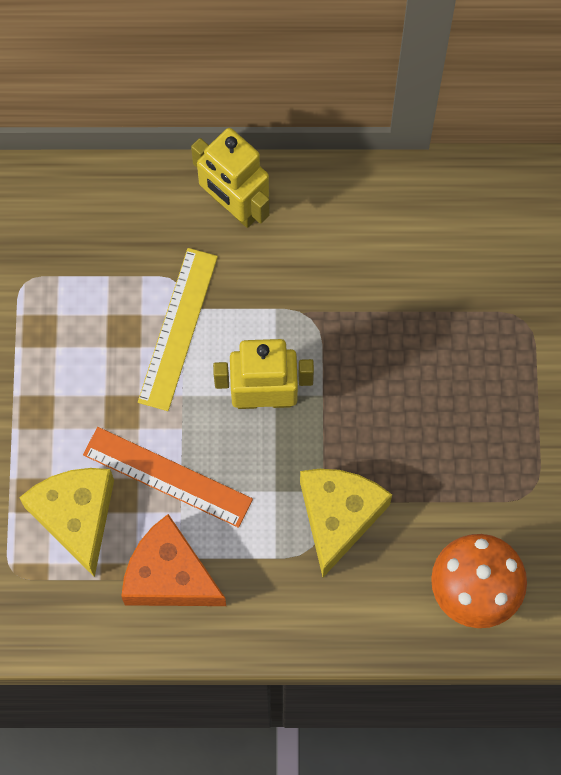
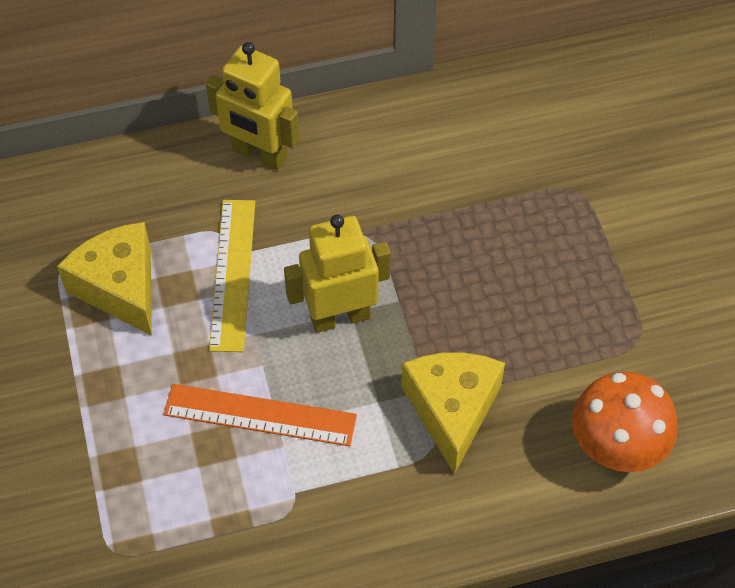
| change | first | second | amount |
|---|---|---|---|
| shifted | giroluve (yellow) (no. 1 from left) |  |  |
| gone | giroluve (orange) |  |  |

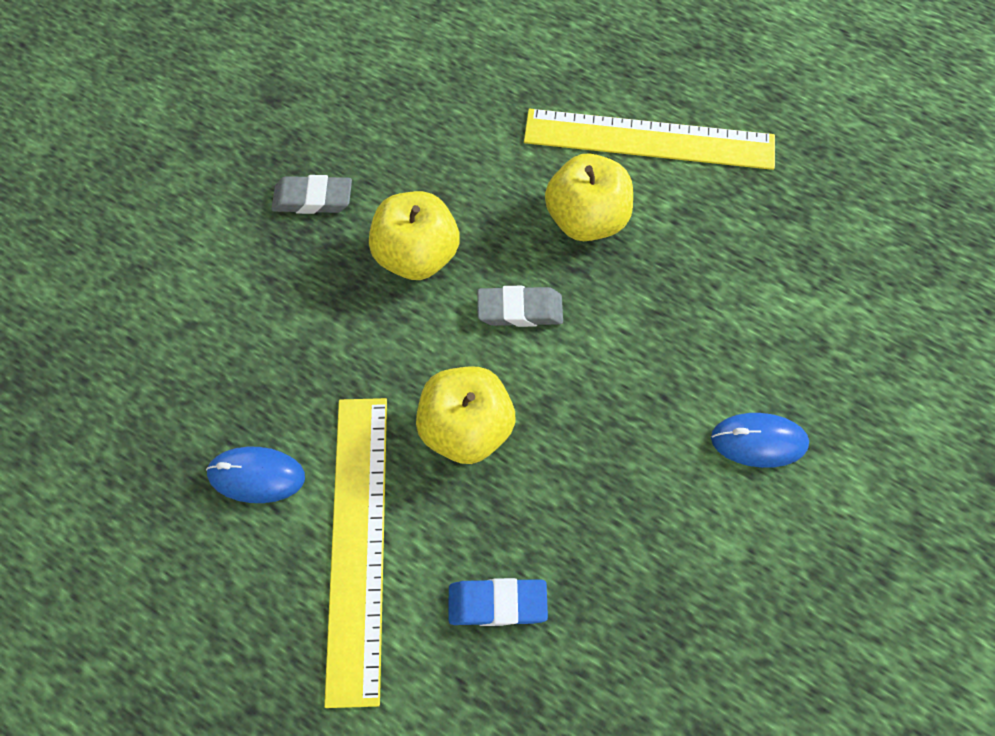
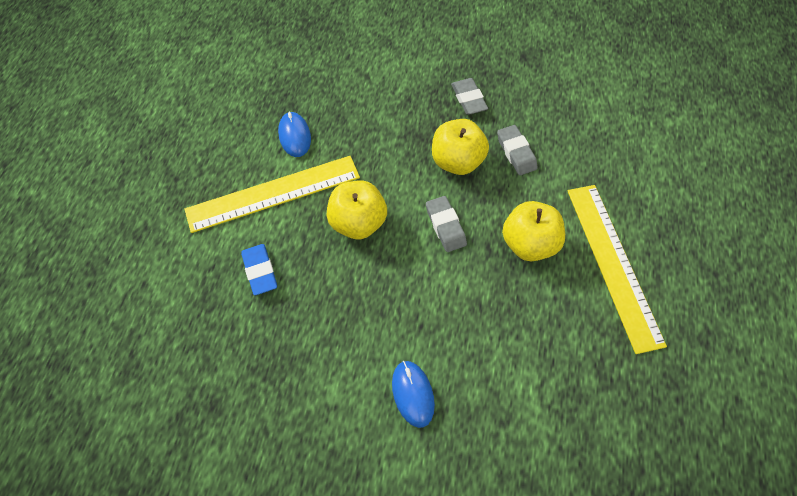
| change | first | second | amount |
|---|---|---|---|
| new |  | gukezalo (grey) (no. 3 from left) |  |

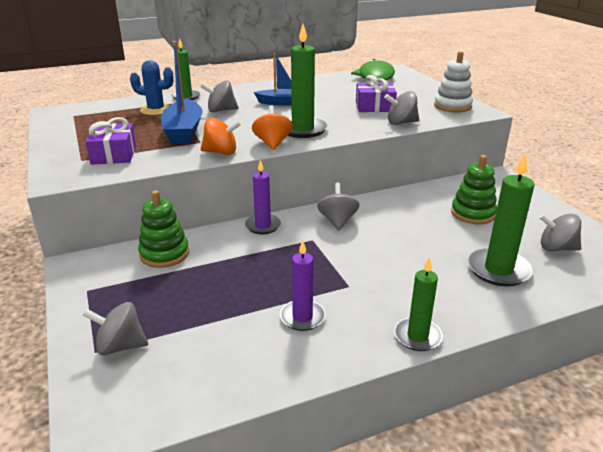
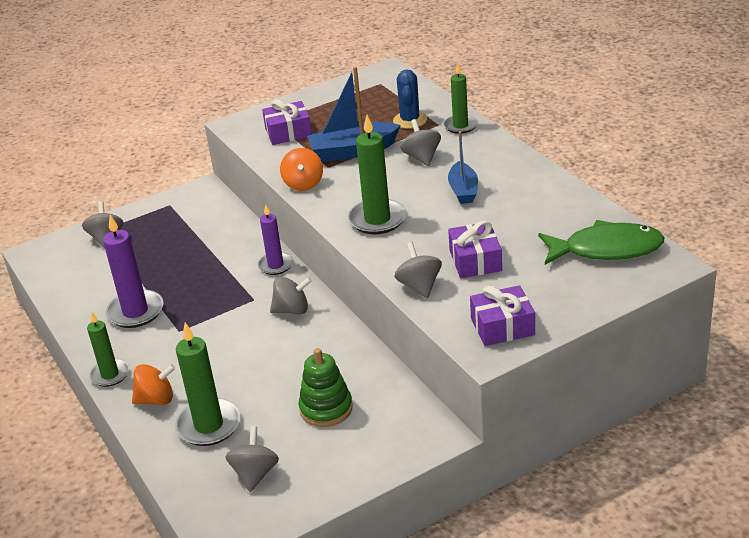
| change | first | second | amount |
|---|---|---|---|
| scaled | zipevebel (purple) (no. 2 from left in the first image) | zipevebel (purple) (no. 1 from left) | x1.55 |
| shifted | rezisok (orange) (no. 2 from left in the first image) | rezisok (orange) (no. 1 from left) |  |
| swapped | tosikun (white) | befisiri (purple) (no. 3 from left) |  |
| gone | tosikun (green) (no. 1 from left) |  |  |

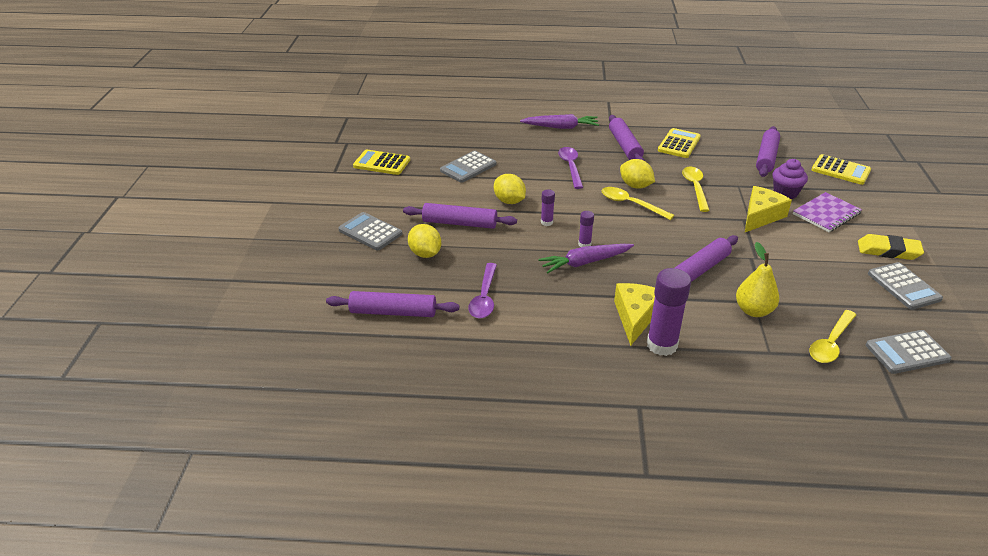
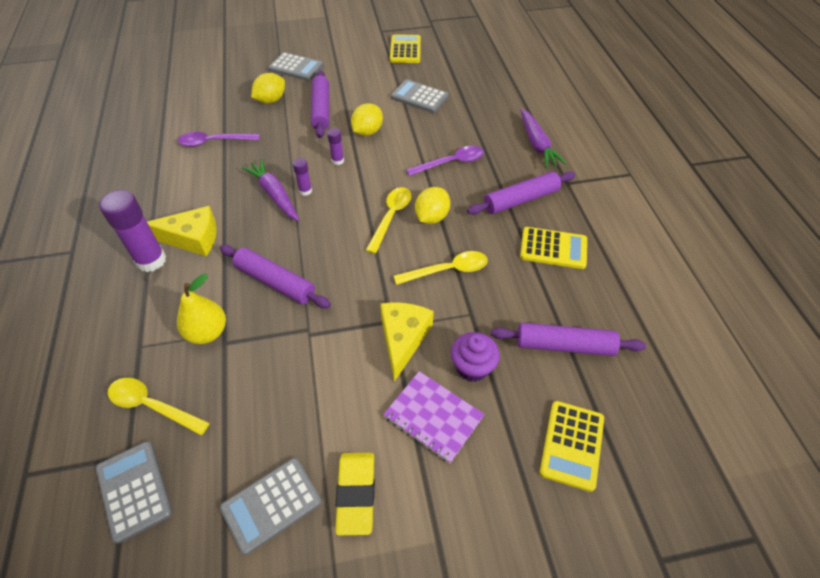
| change | first | second | amount |
|---|---|---|---|
| rotated | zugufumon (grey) (no. 1 from left in the first image) | zugufumon (grey) (no. 3 from left) | 90 degrees clockwise |
| rotated | giroluve (yellow) (no. 2 from left) |  | 105 degrees counterclockwise |
| gone | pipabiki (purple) (no. 1 from left) |  |  |

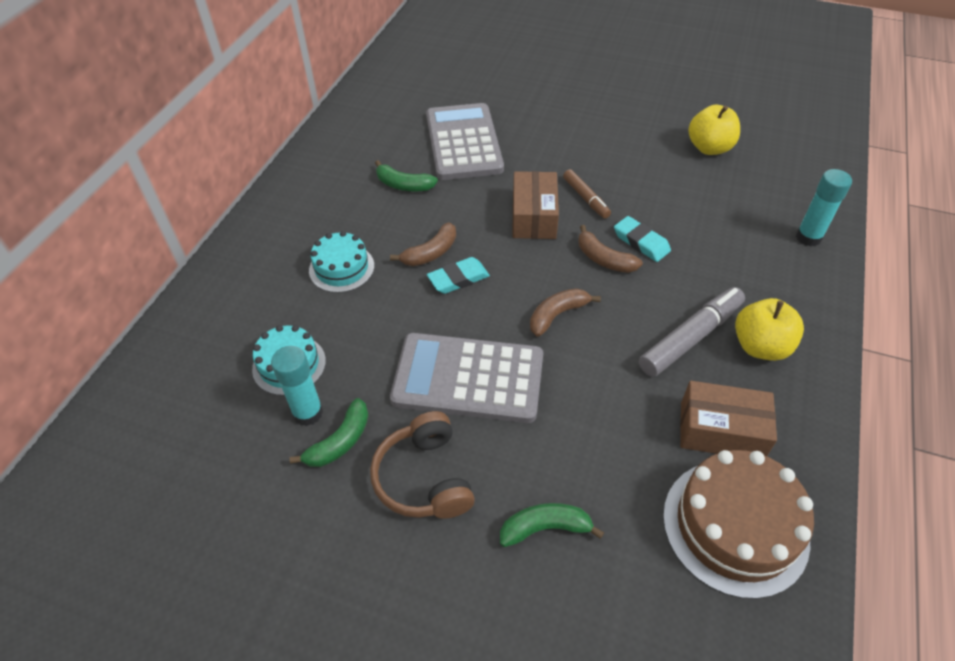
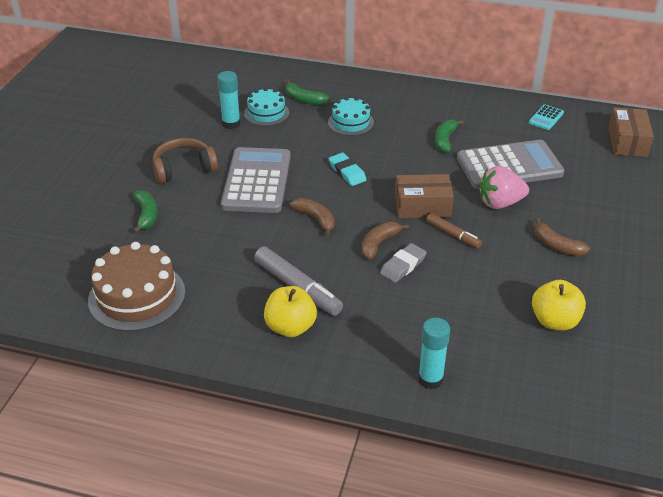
| change | first | second | amount |
|---|---|---|---|
| shifted | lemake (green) (no. 1 from left in the first image) | lemake (green) (no. 2 from left) |  |
| repainted | gukezalo (turquoise) (no. 2 from left) | gukezalo (grey) |  |
| rotated | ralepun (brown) |  | 105 degrees counterclockwise |
| new |  | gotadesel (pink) |  |
| new |  | zugufumon (turquoise) |  |
| shifted | lemake (brown) (no. 1 from left in the first image) | lemake (brown) (no. 3 from left) |  |
| shifted | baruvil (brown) (no. 2 from left) |  |  |

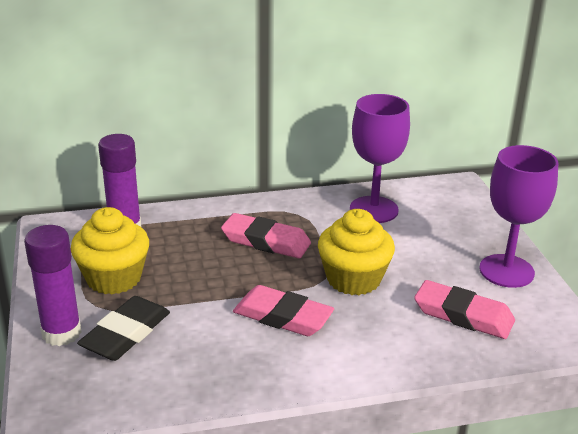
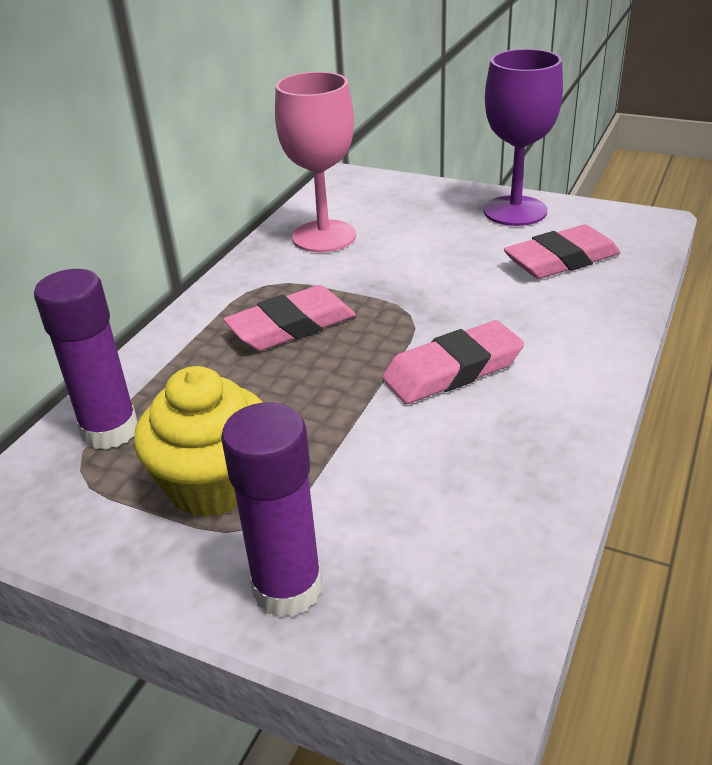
| change | first | second | amount |
|---|---|---|---|
| repainted | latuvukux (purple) (no. 1 from left) | latuvukux (pink) |  |
| gone | gukezalo (black) |  |  |
| gone | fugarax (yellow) (no. 2 from left) |  |  |

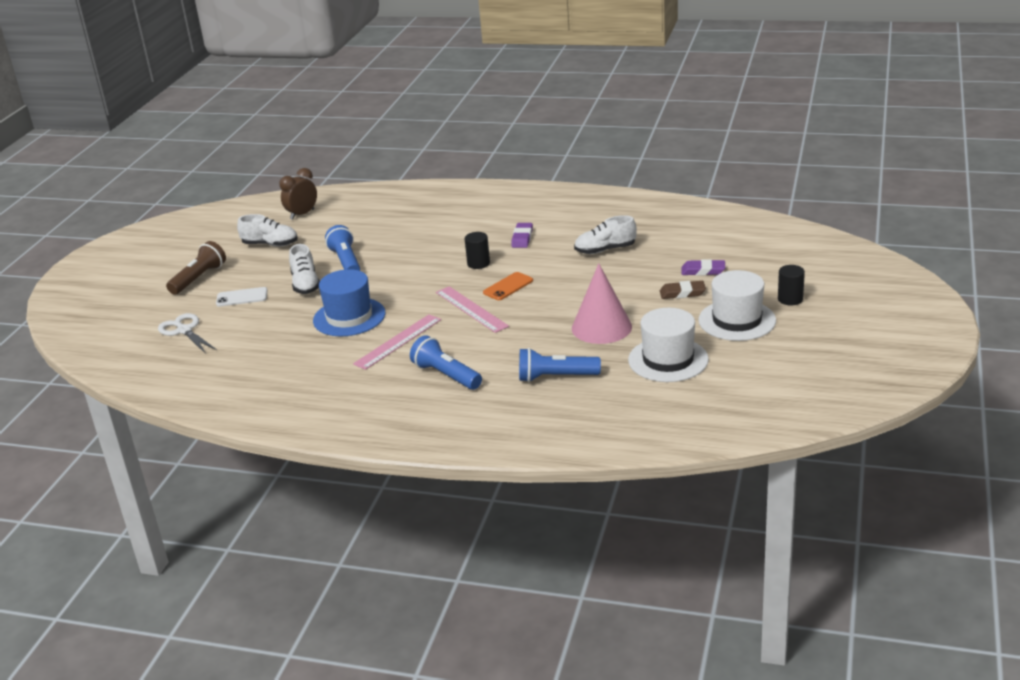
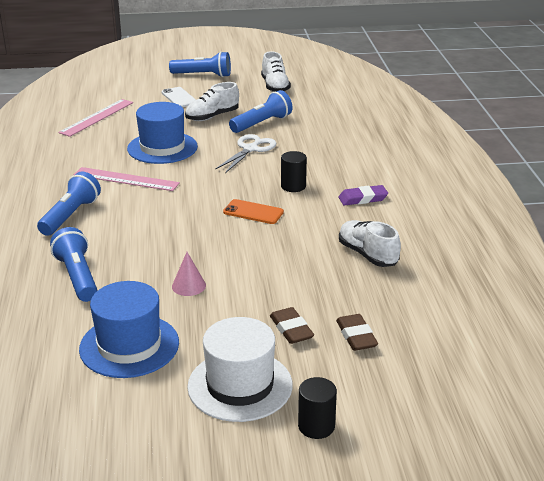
| change | first | second | amount |
|---|---|---|---|
| shifted | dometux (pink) (no. 2 from left in the first image) | dometux (pink) (no. 1 from left) |  |
| repainted | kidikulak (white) (no. 1 from left) | kidikulak (blue) (no. 1 from left) |  |
| repainted | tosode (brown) | tosode (blue) (no. 3 from left) |  |
| scaled | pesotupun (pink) |  | x0.47 |
| shifted | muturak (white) |  |  |
| repainted | gukezalo (purple) (no. 2 from left) | gukezalo (brown) (no. 2 from left) |  |
| gone | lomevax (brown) |  |  |

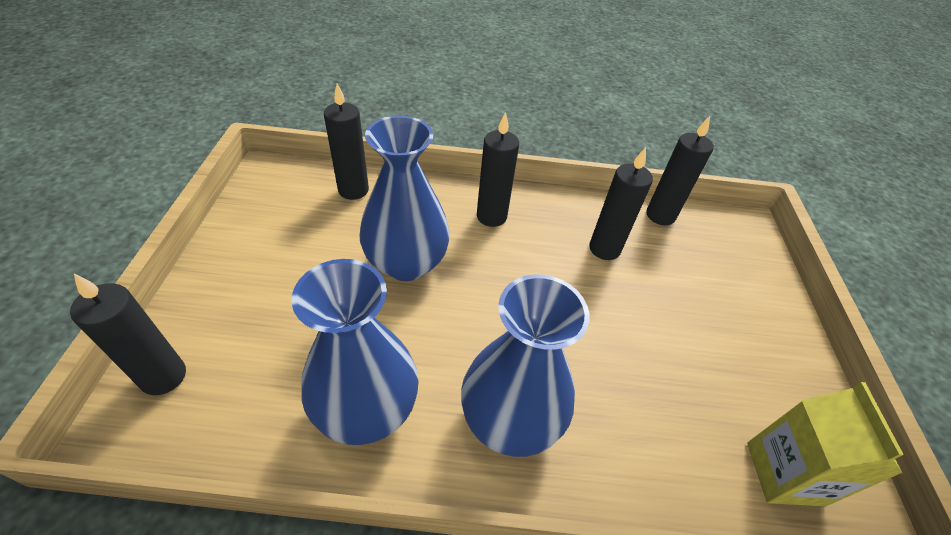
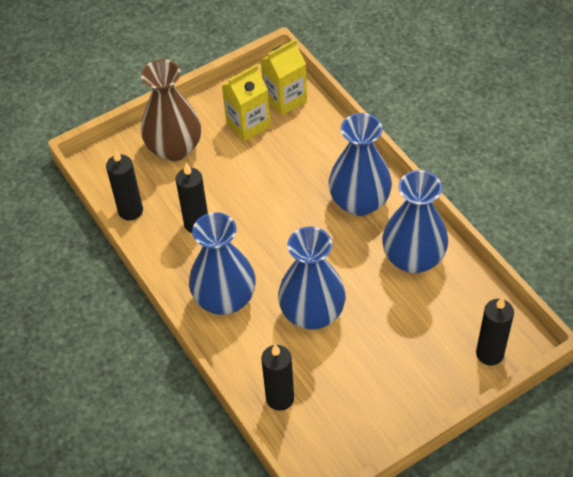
| change | first | second | amount |
|---|---|---|---|
| new |  | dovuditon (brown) |  |
| swapped | zipevebel (black) (no. 3 from left) | dovuditon (blue) (no. 1 from left) |  |
| new |  | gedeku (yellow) (no. 1 from left) |  |

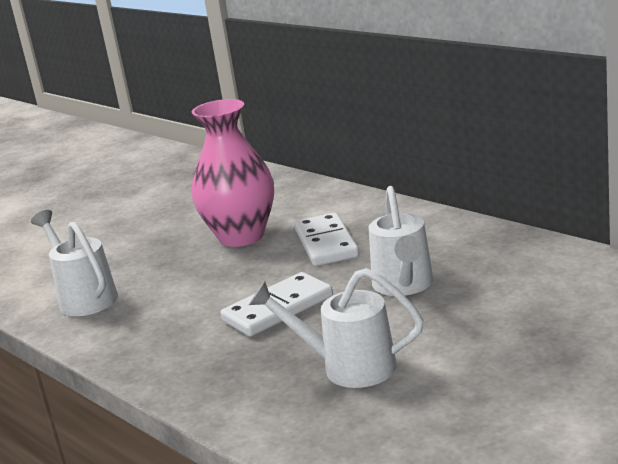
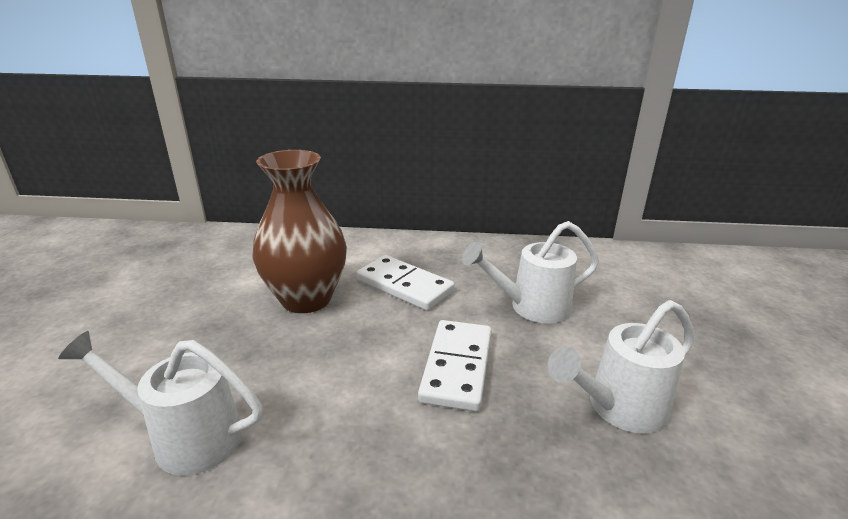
| change | first | second | amount |
|---|---|---|---|
| repainted | dovuditon (pink) | dovuditon (brown) |  |
| rotated | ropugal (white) (no. 3 from left in the first image) | ropugal (white) (no. 2 from left) | 120 degrees clockwise |

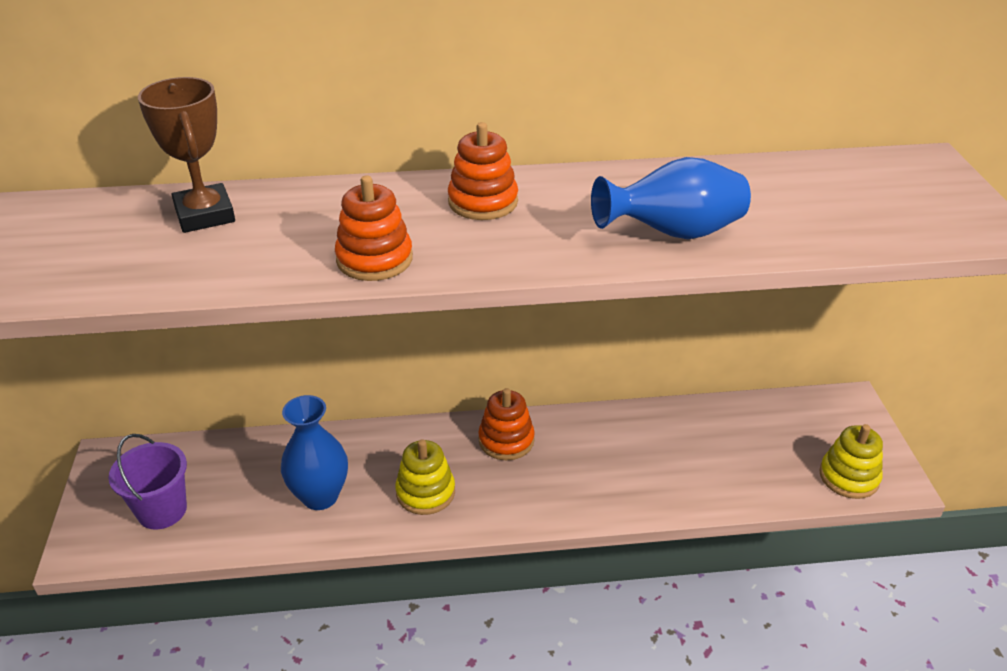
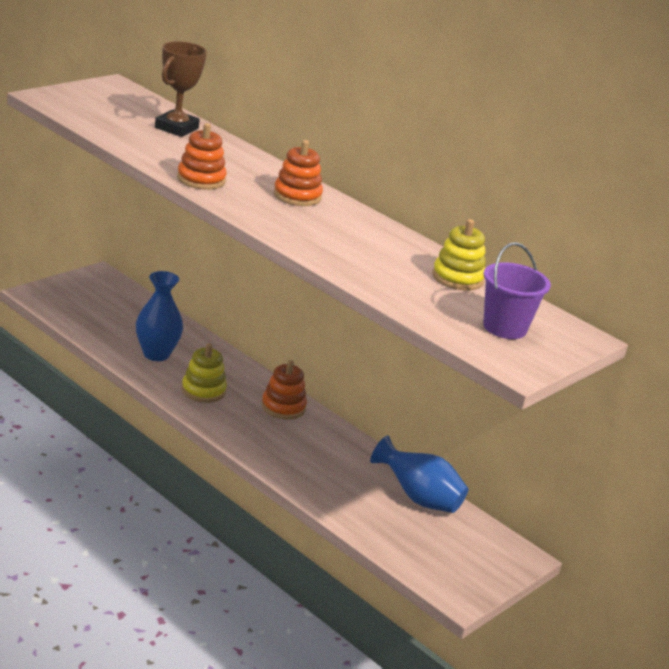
| change | first | second | amount |
|---|---|---|---|
| shifted | dovuditon (blue) (no. 2 from left) |  |  |
| shifted | tosikun (yellow) (no. 2 from left) |  |  |
| shifted | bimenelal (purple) |  |  |

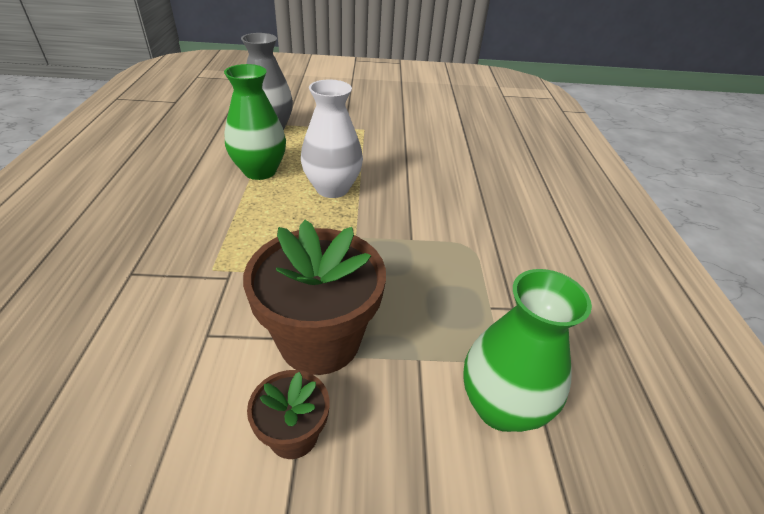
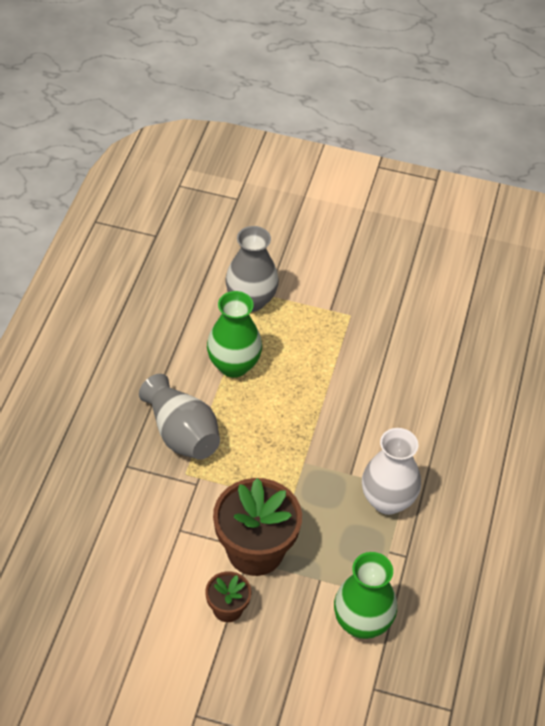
| change | first | second | amount |
|---|---|---|---|
| new |  | dovuditon (grey) (no. 1 from left) |  |
| shifted | dovuditon (white) |  |  |

